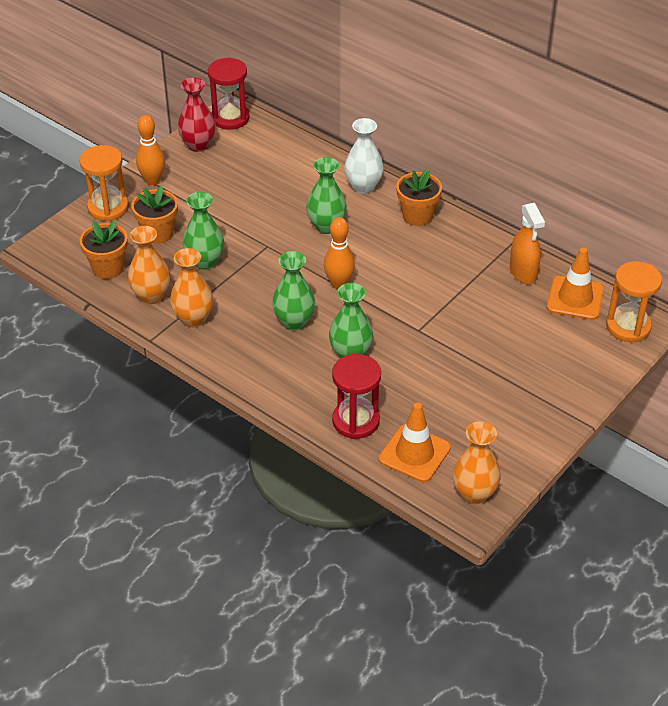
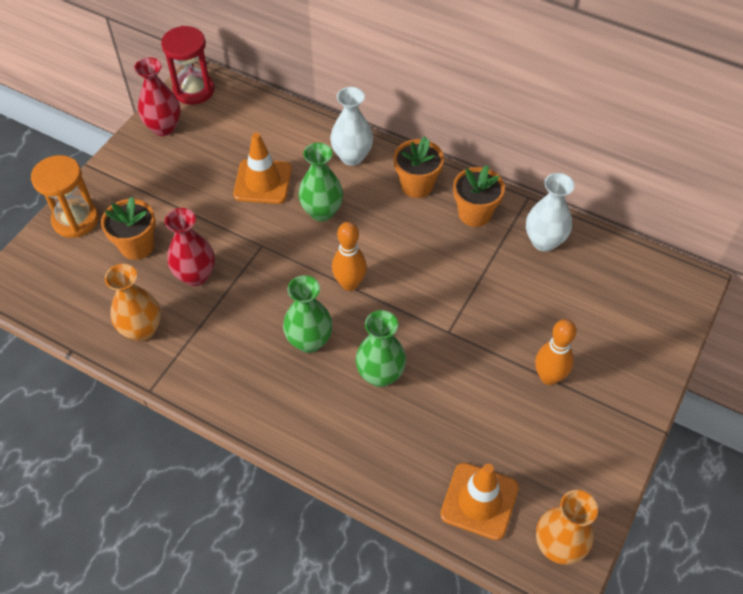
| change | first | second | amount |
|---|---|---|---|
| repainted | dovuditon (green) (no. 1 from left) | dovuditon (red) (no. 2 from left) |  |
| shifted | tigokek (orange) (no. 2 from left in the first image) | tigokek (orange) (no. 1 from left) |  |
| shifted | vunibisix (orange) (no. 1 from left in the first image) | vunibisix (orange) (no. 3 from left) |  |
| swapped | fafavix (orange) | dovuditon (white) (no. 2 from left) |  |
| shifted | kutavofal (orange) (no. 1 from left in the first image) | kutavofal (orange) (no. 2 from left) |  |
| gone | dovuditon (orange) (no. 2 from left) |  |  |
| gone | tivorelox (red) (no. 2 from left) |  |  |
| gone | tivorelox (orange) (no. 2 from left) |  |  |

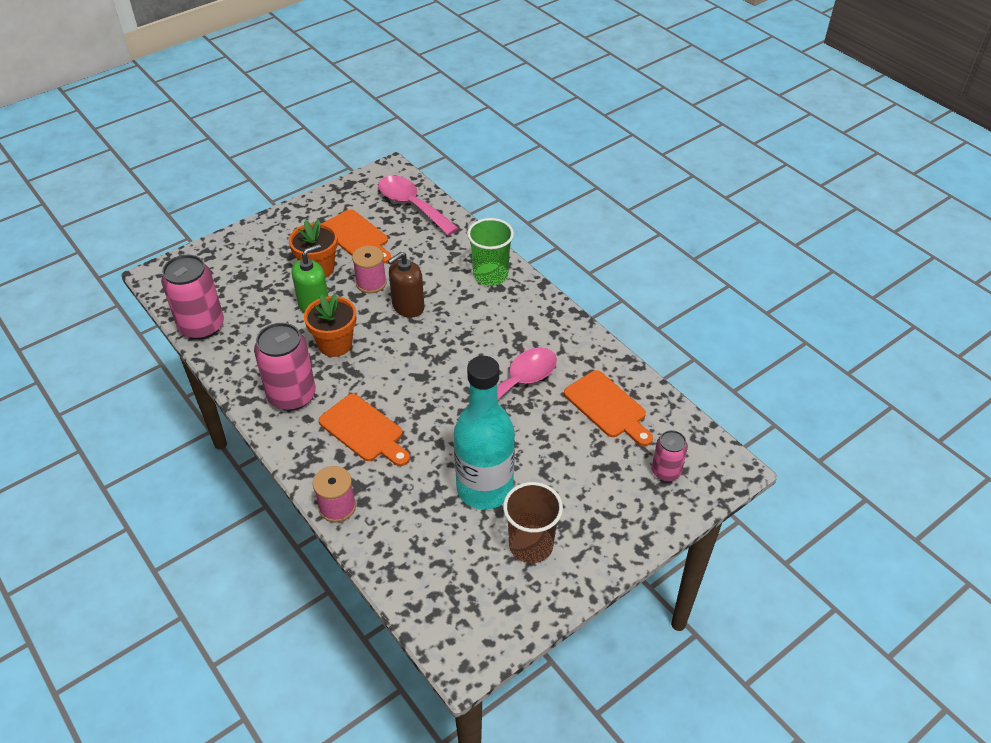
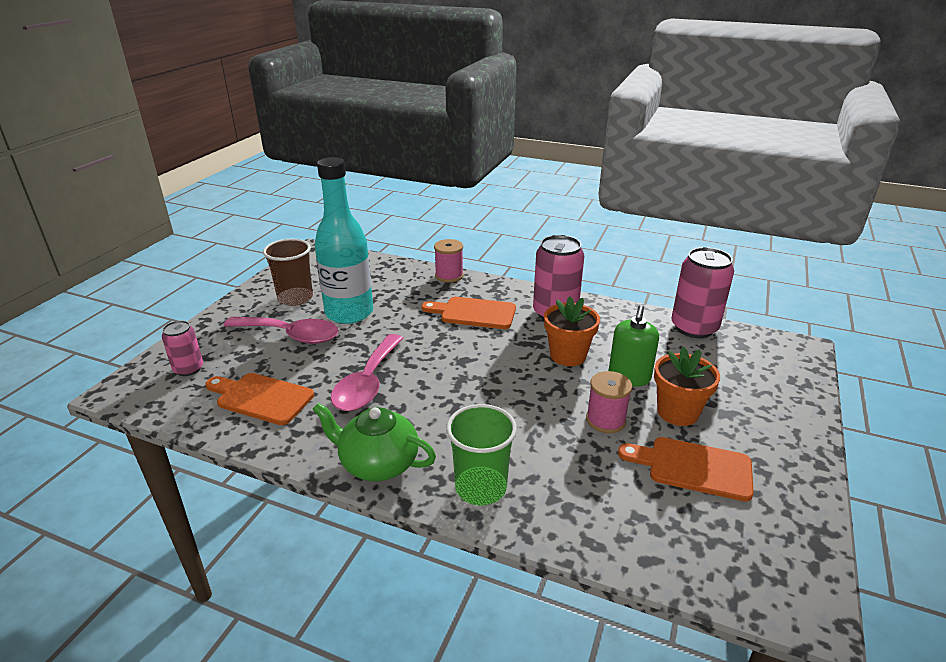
| change | first | second | amount |
|---|---|---|---|
| shifted | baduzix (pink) (no. 1 from left) |  |  |
| new |  | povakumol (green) |  |
| gone | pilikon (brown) |  |  |

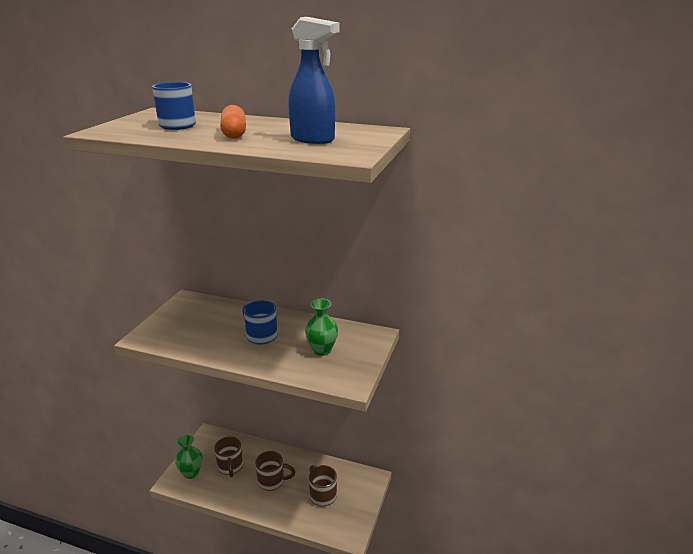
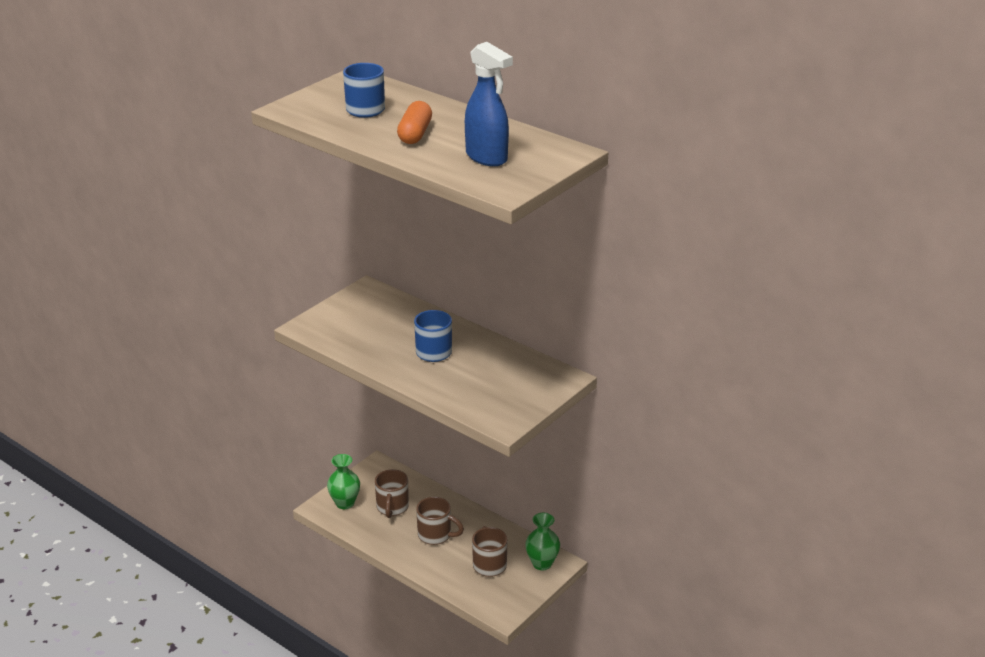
| change | first | second | amount |
|---|---|---|---|
| shifted | dovuditon (green) (no. 2 from left) |  |  |

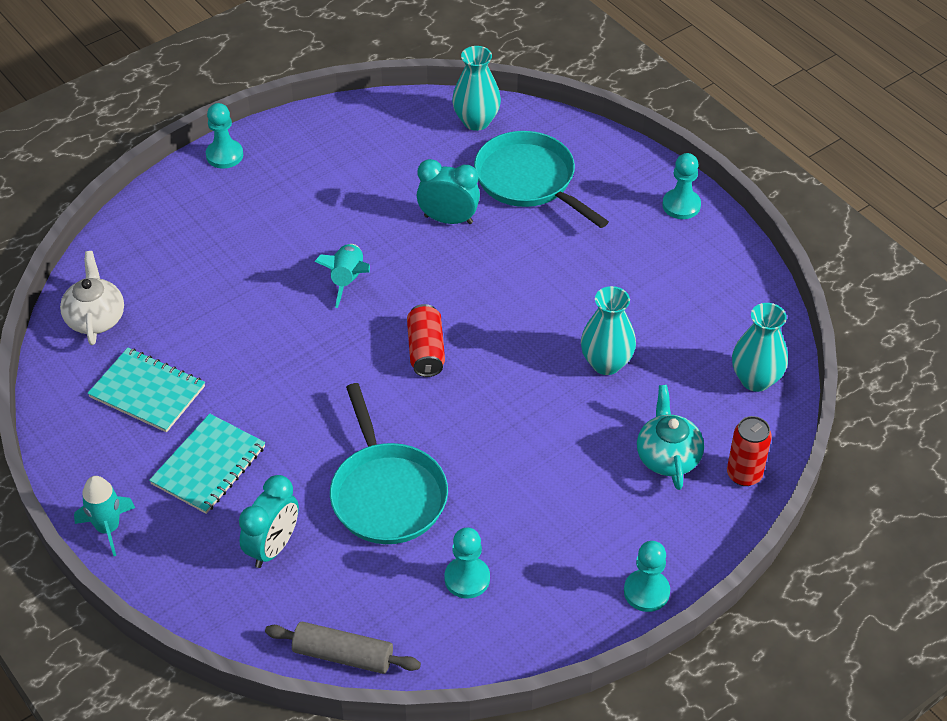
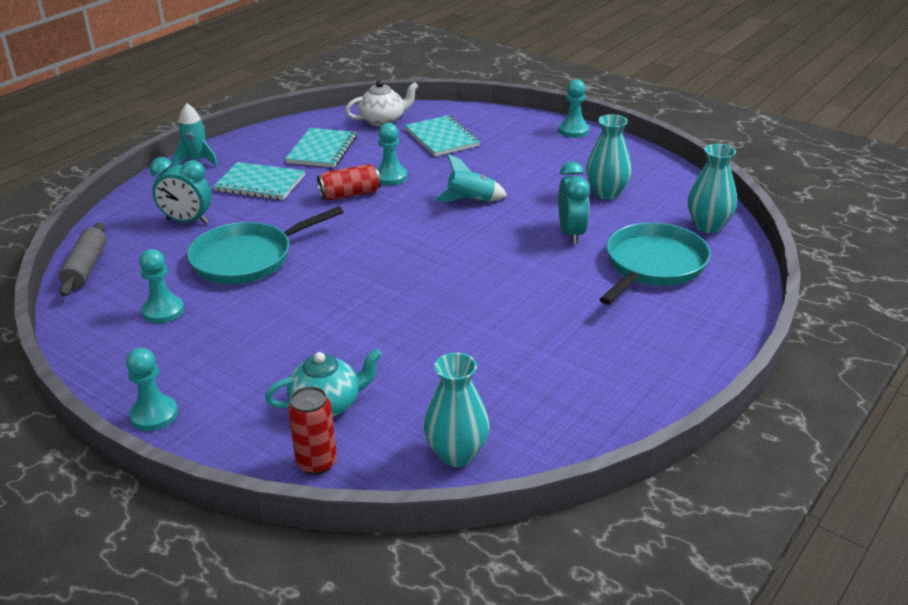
| change | first | second | amount |
|---|---|---|---|
| shifted | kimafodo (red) (no. 1 from left in the first image) | kimafodo (red) (no. 2 from left) |  |
| shifted | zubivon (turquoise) (no. 4 from left in the first image) | zubivon (turquoise) (no. 3 from left) |  |
| new |  | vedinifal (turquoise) (no. 3 from left) |  |
| shifted | dovuditon (turquoise) (no. 2 from left) |  |  |

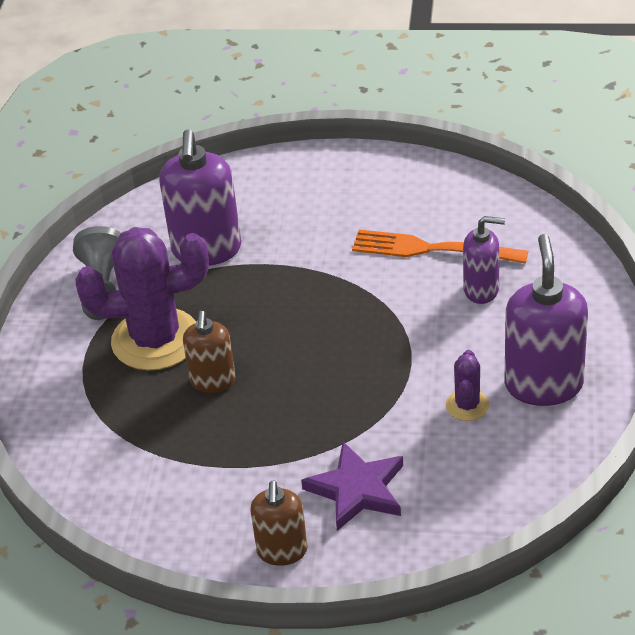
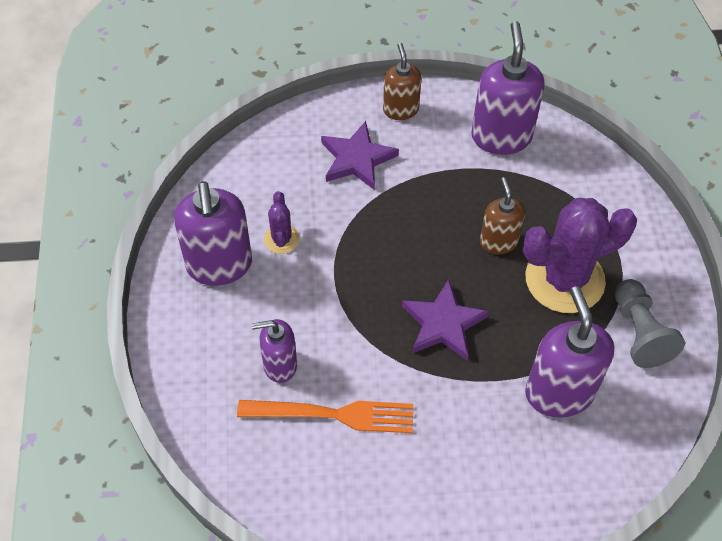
| change | first | second | amount |
|---|---|---|---|
| new |  | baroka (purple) (no. 2 from left) |  |
| new |  | pilikon (purple) (no. 3 from left) |  |

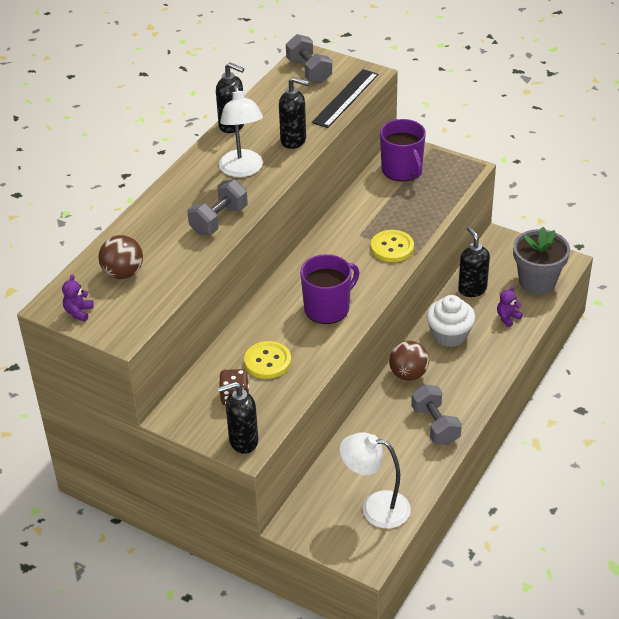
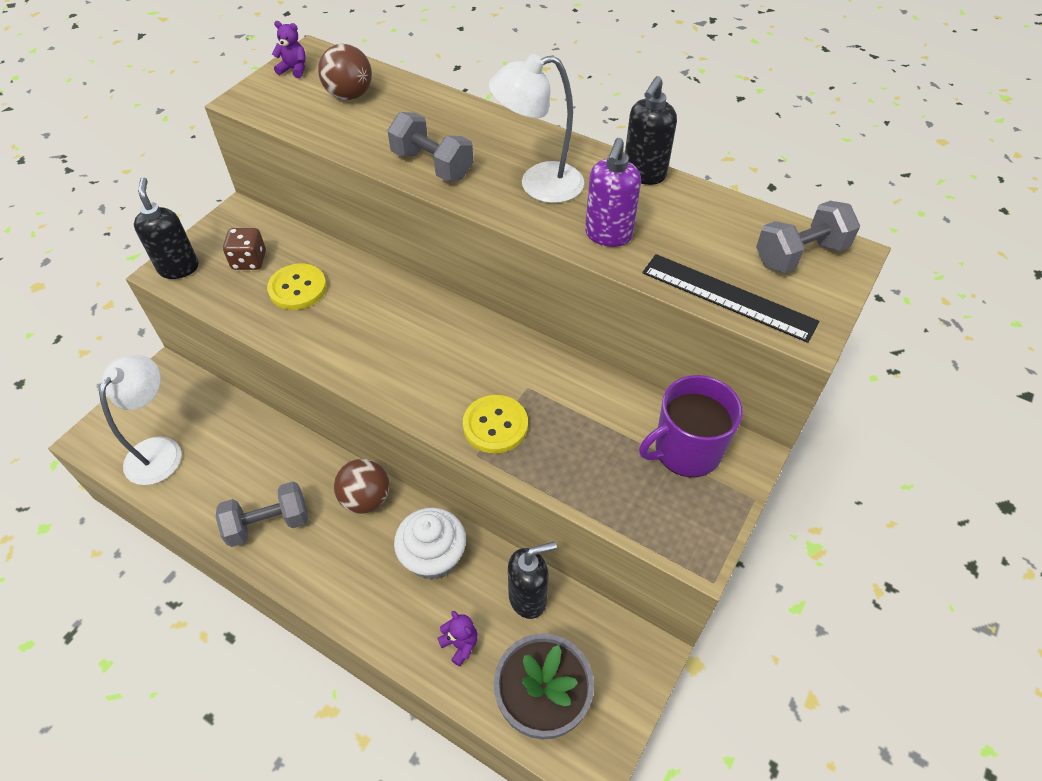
| change | first | second | amount |
|---|---|---|---|
| repainted | pilikon (black) (no. 3 from left) | pilikon (purple) |  |
| gone | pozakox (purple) (no. 1 from left) |  |  |

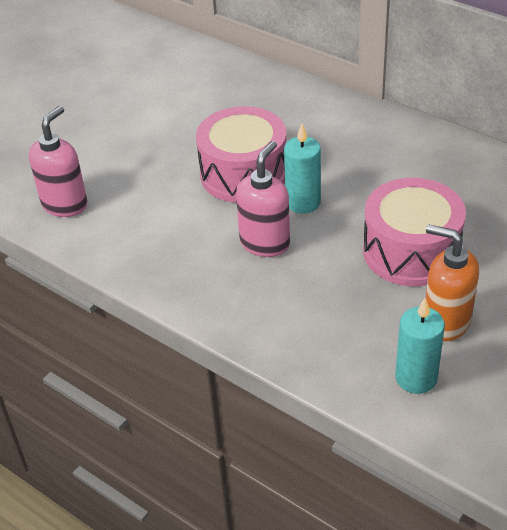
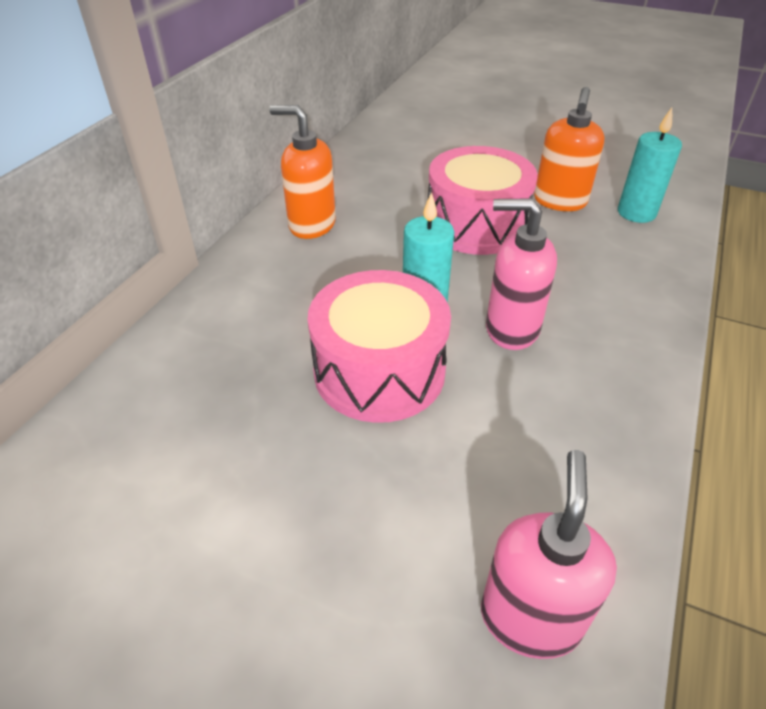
| change | first | second | amount |
|---|---|---|---|
| new |  | pilikon (orange) (no. 1 from left) |  |
| rotated | pilikon (pink) (no. 1 from left in the first image) | pilikon (pink) (no. 2 from left) | 90 degrees clockwise |

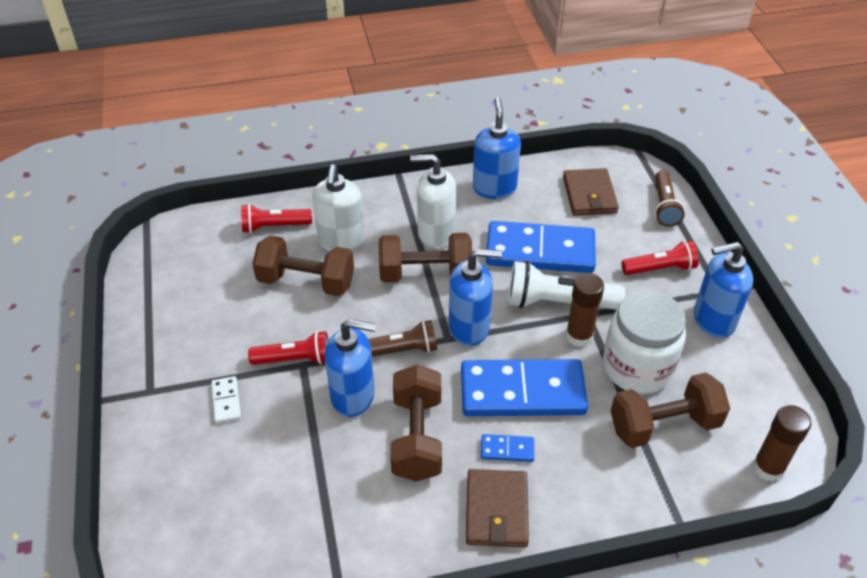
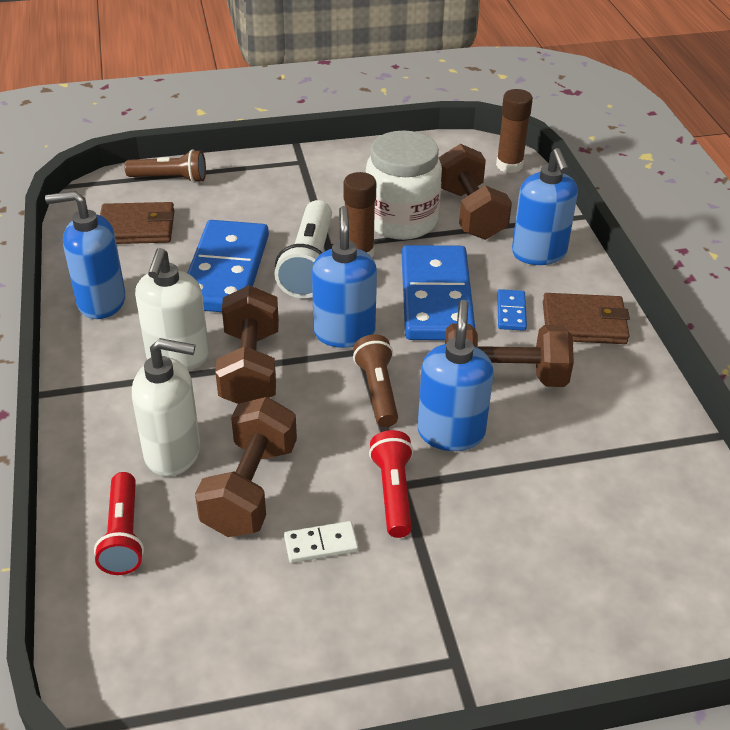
| change | first | second | amount |
|---|---|---|---|
| shifted | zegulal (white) |  |  |
| shifted | pilikon (blue) (no. 4 from left) |  |  |
| gone | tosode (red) (no. 3 from left) |  |  |

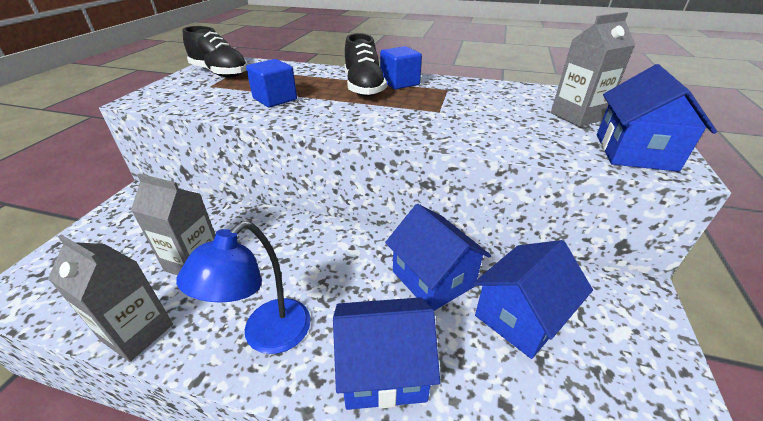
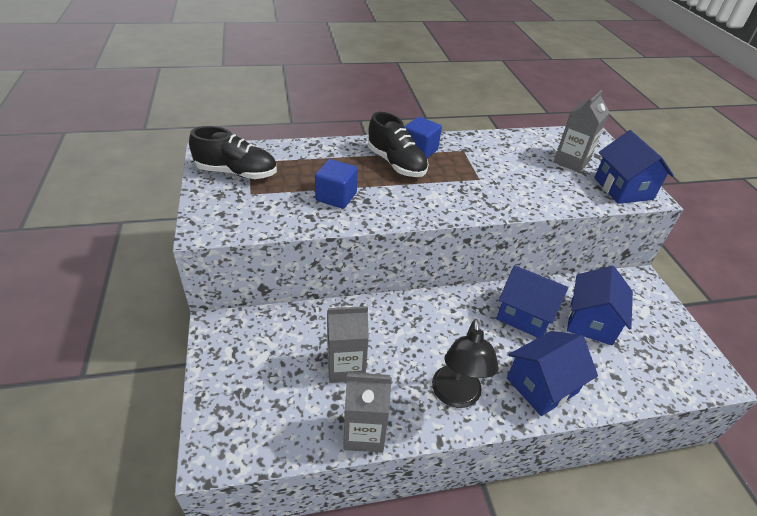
| change | first | second | amount |
|---|---|---|---|
| repainted | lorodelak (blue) | lorodelak (black) |  |

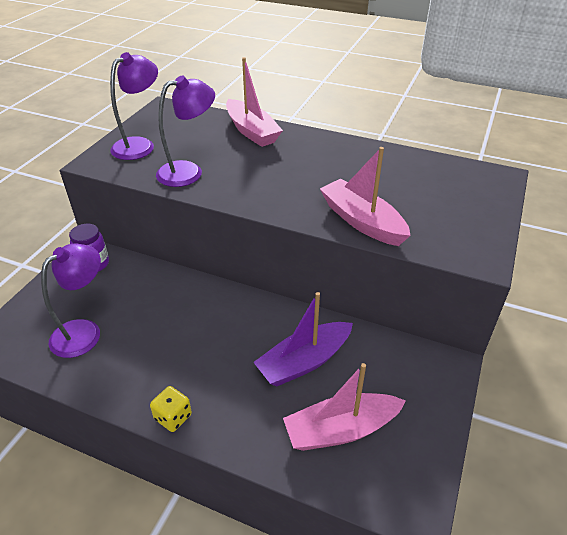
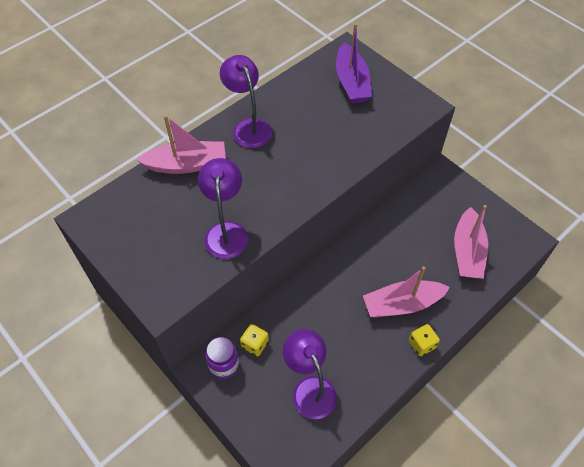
| change | first | second | amount |
|---|---|---|---|
| shifted | lorodelak (purple) (no. 2 from left) |  |  |
| new |  | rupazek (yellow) (no. 1 from left) |  |
| shifted | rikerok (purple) |  |  |
| shifted | rikerok (pink) (no. 3 from left in the first image) | rikerok (pink) (no. 2 from left) |  |

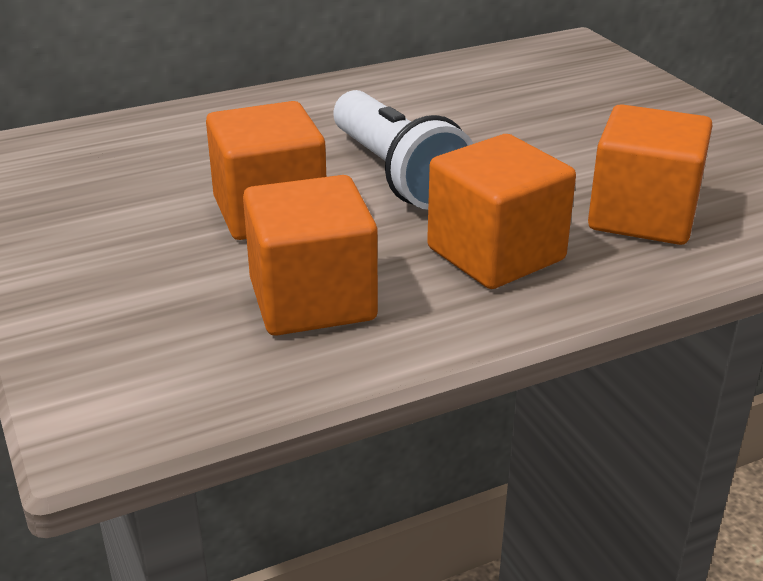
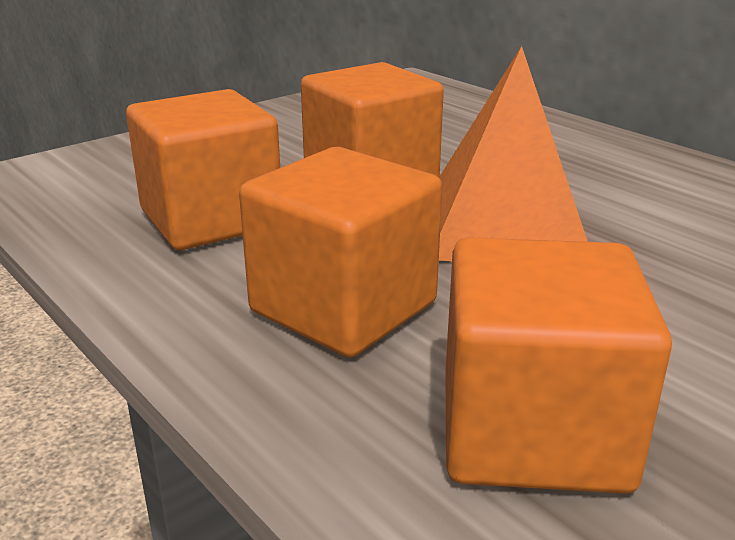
| change | first | second | amount |
|---|---|---|---|
| swapped | tosode (white) | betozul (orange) |  |

